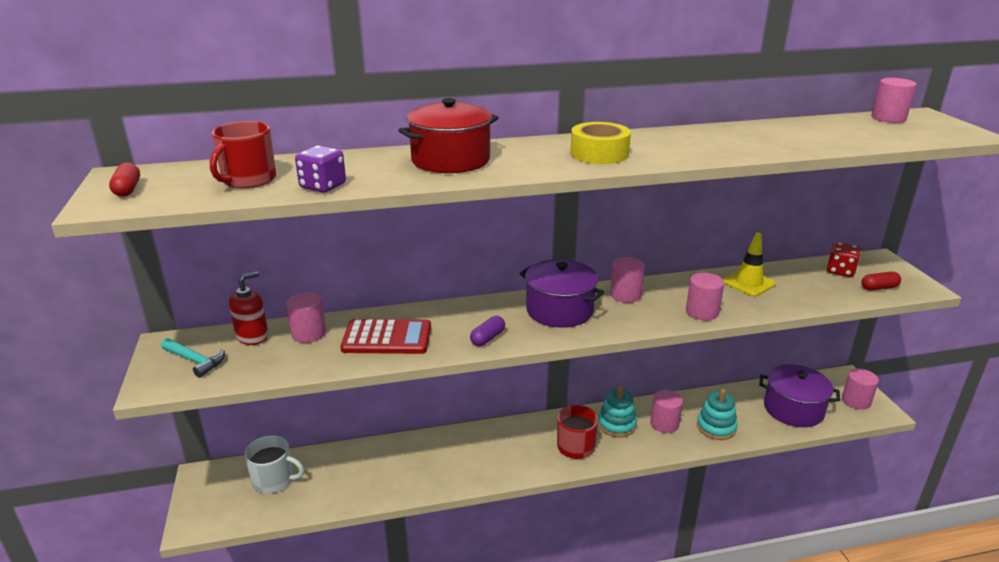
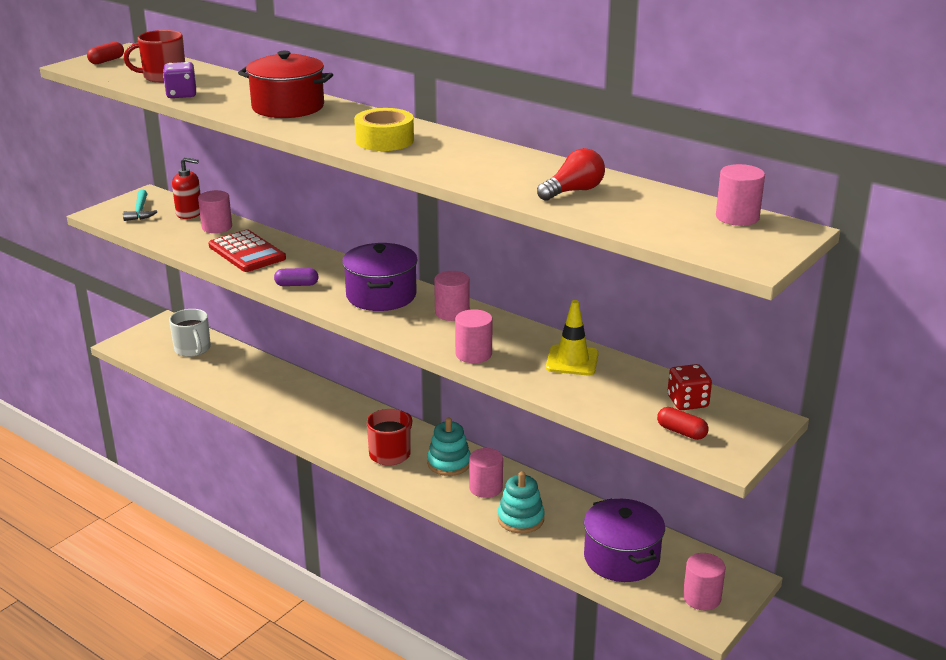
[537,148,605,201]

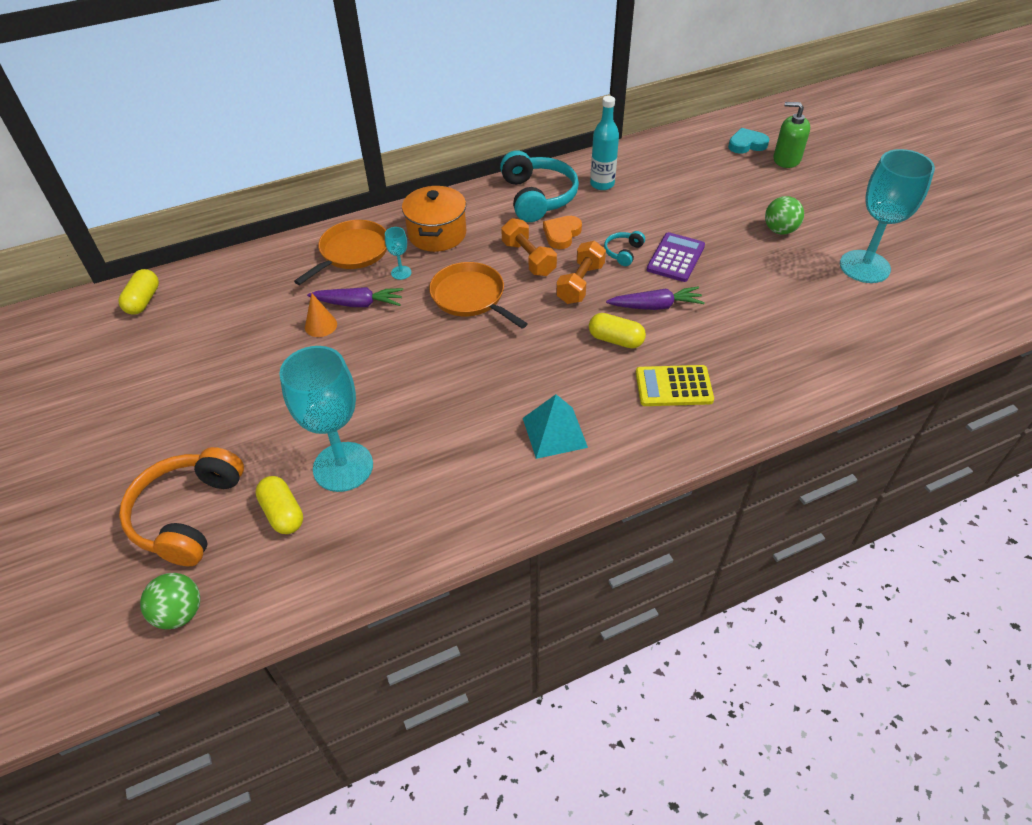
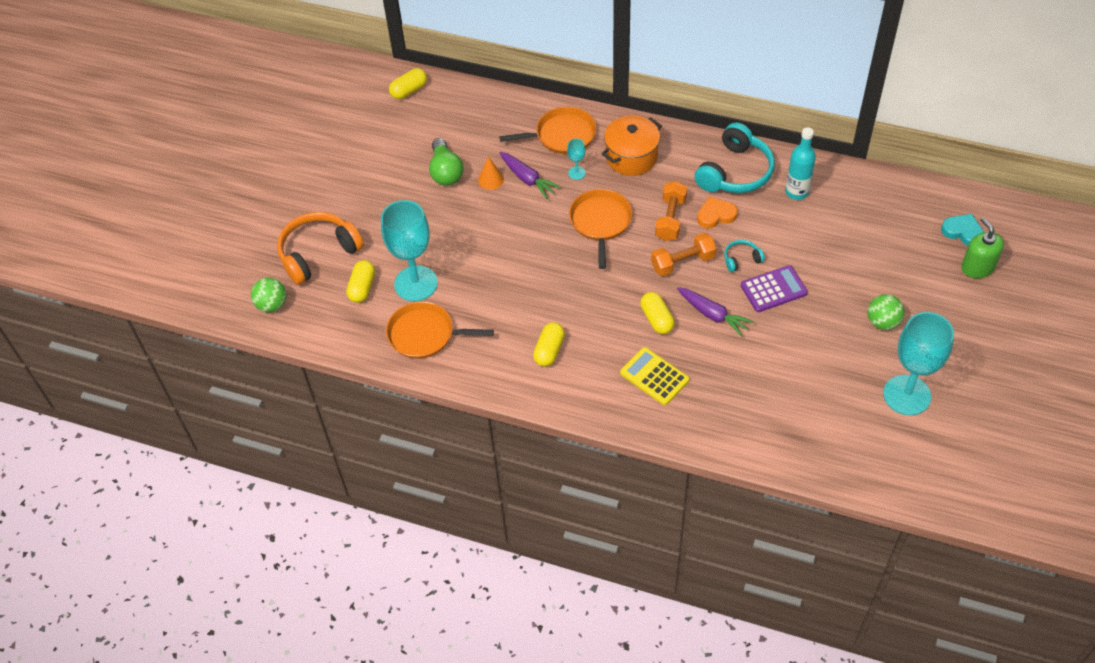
[386,302,494,359]
[429,138,464,186]
[533,322,565,367]

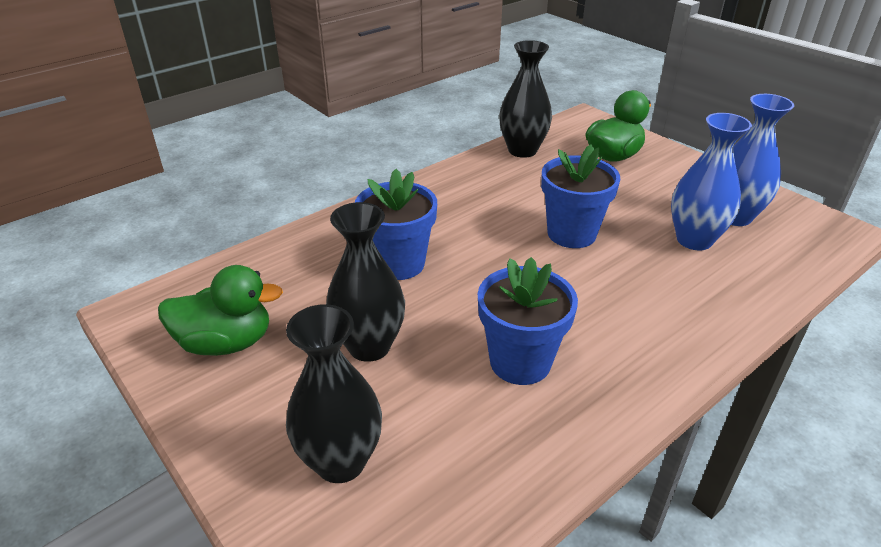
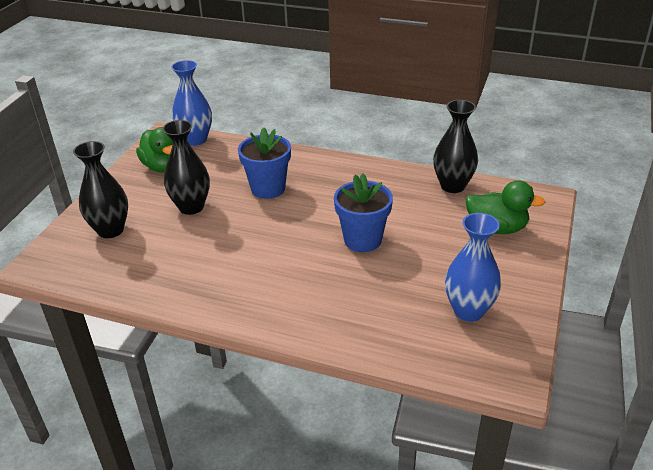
[478,257,578,385] (first image)
[171,60,212,146]

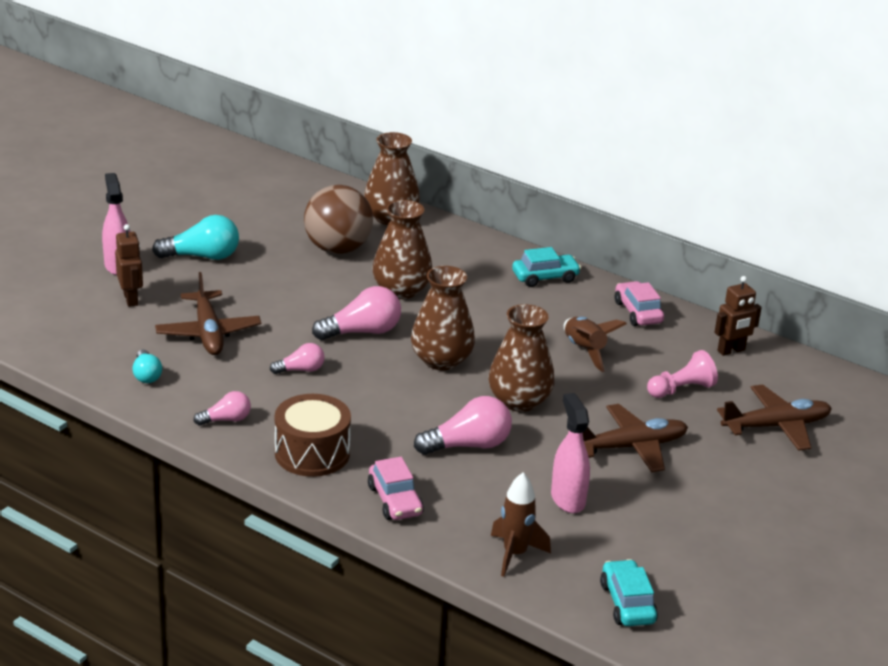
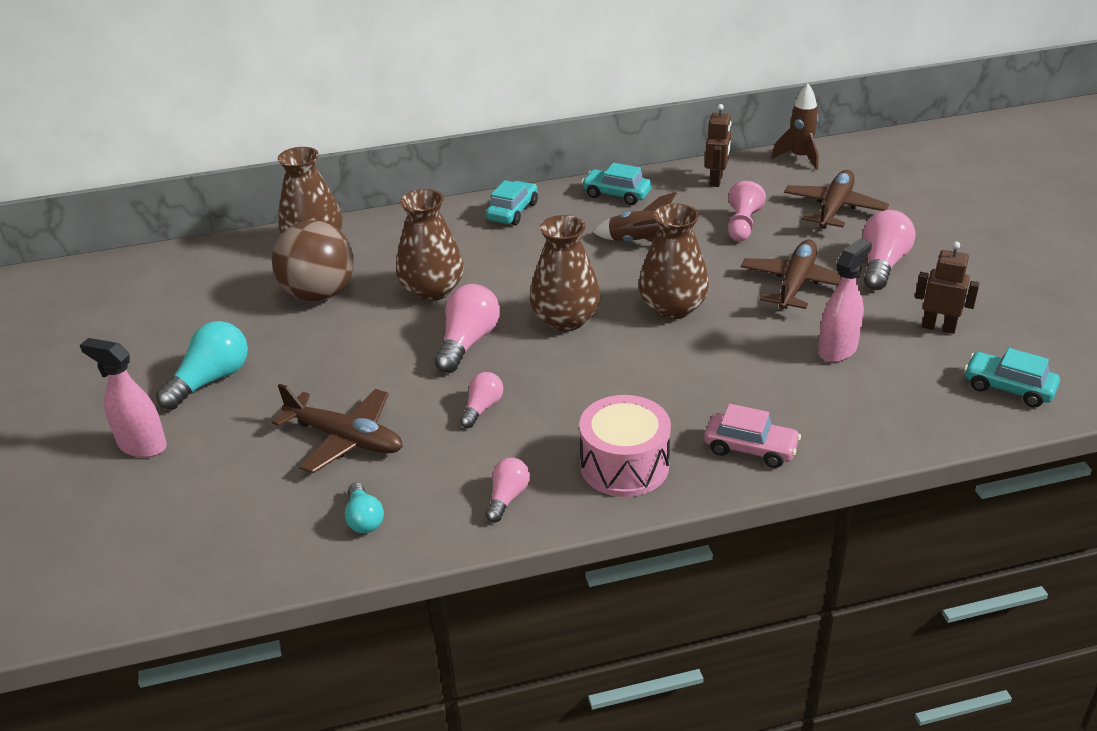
[915,241,980,334]
[863,210,915,290]
[771,84,819,170]
[579,395,671,497]
[581,163,652,205]
[345,483,384,533]
[818,238,872,362]

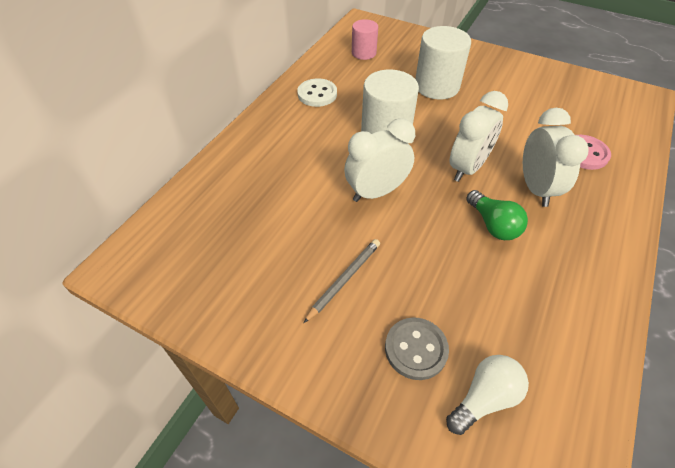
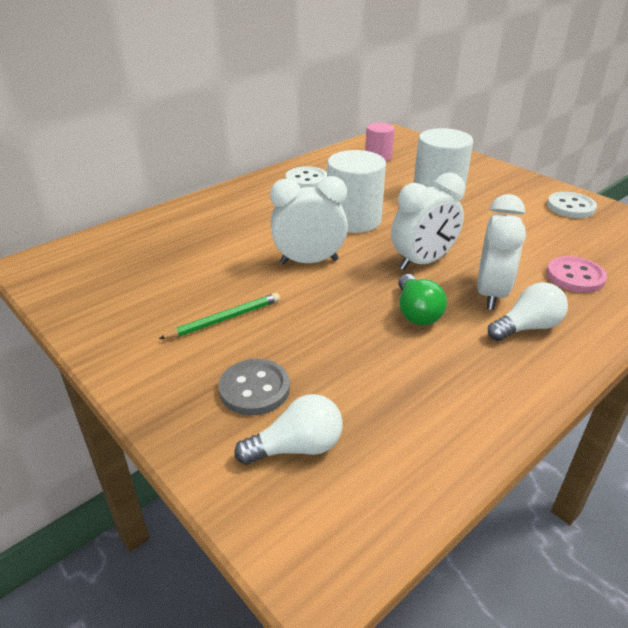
[488,282,568,341]
[547,192,597,218]
[159,293,280,339]

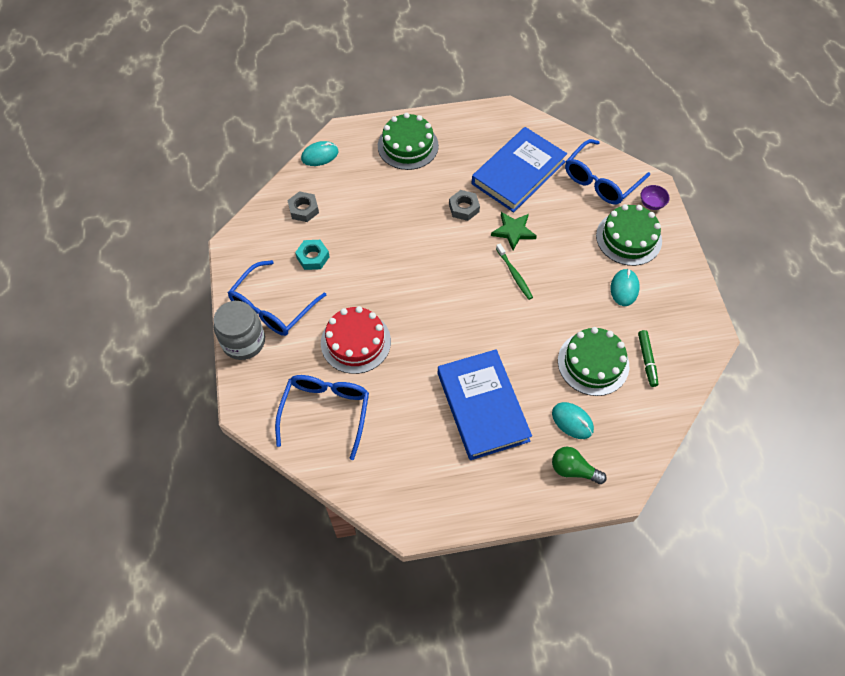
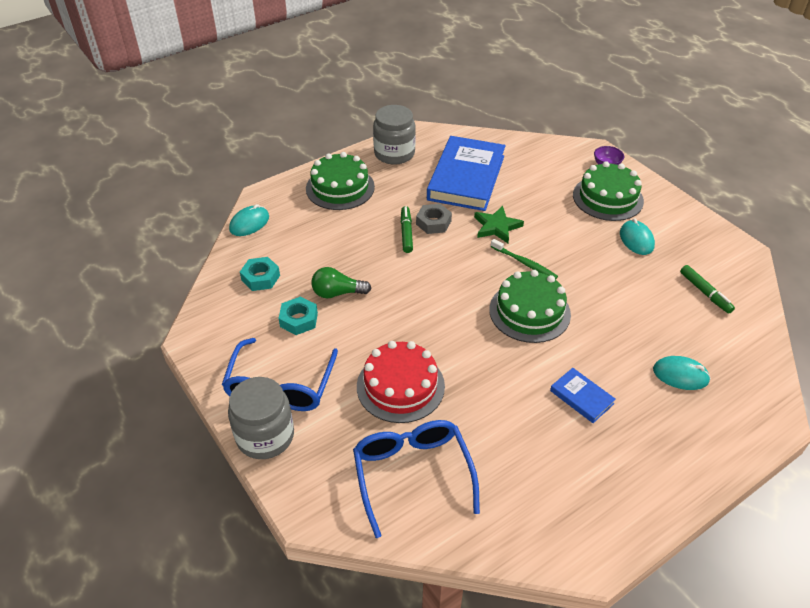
[565,139,650,205] (first image)
[373,105,416,165]
[401,206,413,253]
[311,267,371,298]
[489,270,571,343]
[240,257,280,291]
[550,368,616,423]

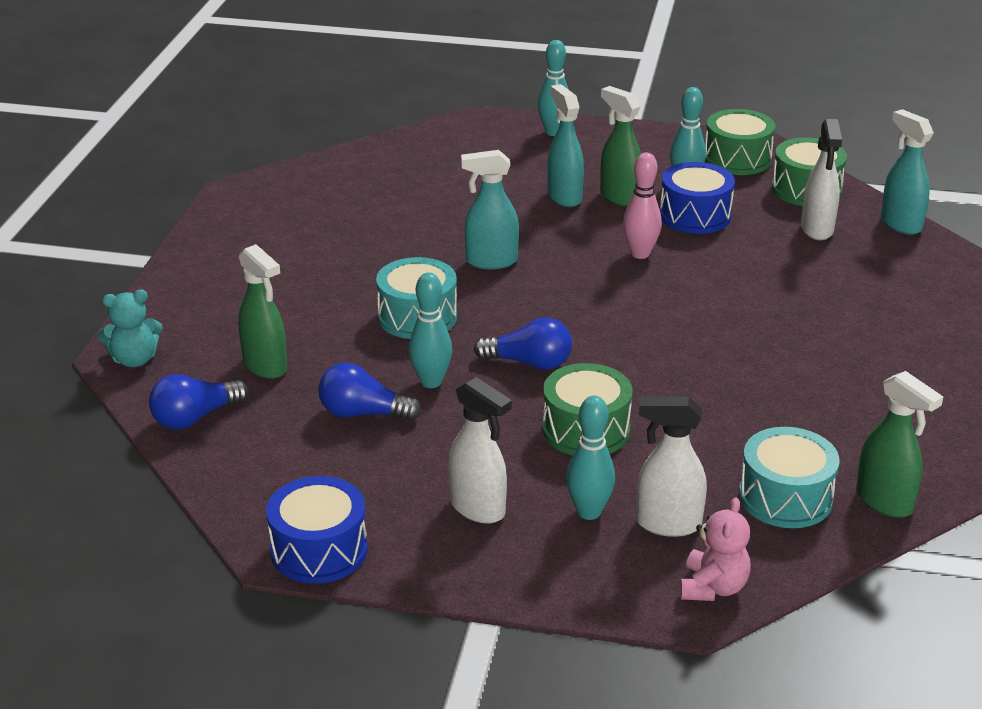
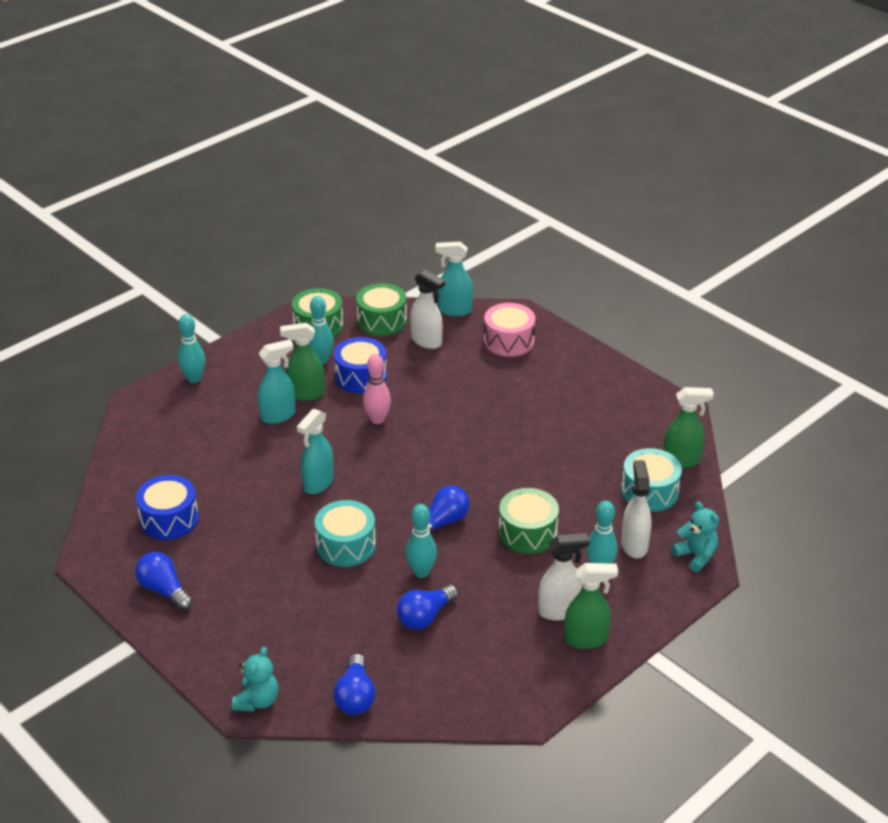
[135,552,193,611]
[484,303,535,357]
[564,563,618,649]
[136,475,199,540]
[672,502,719,572]
[258,339,296,424]
[621,460,652,558]

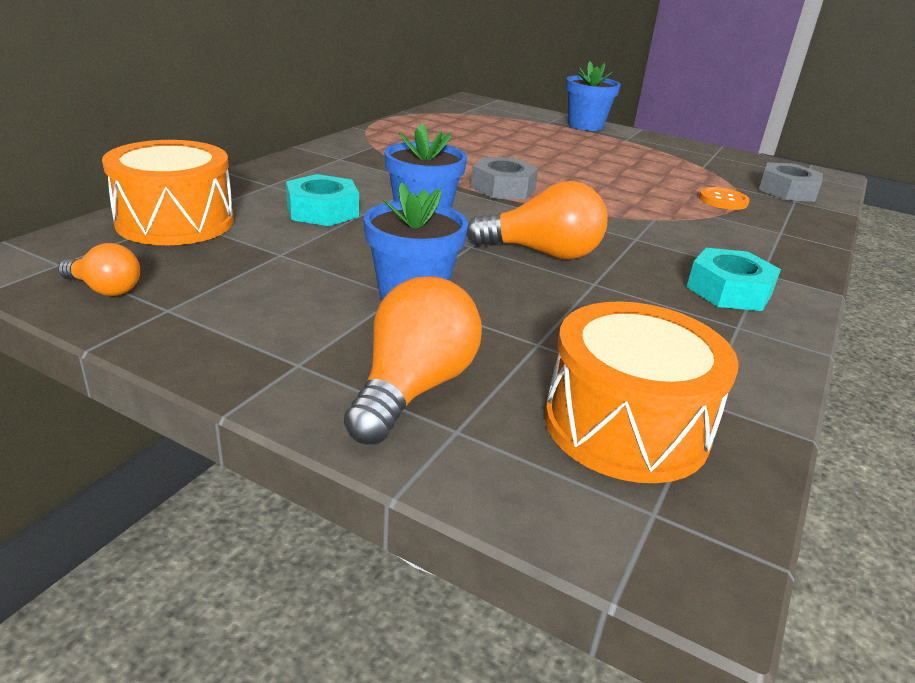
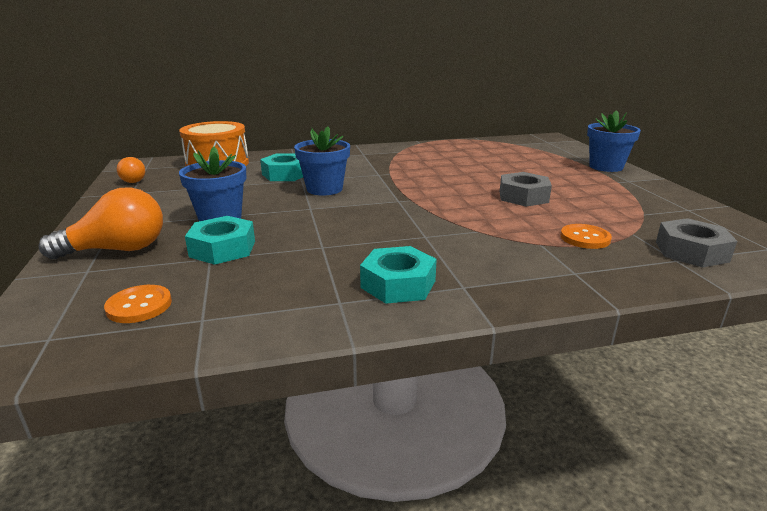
[467,181,608,260] (first image)
[185,216,255,265]
[500,172,552,207]
[104,285,172,323]

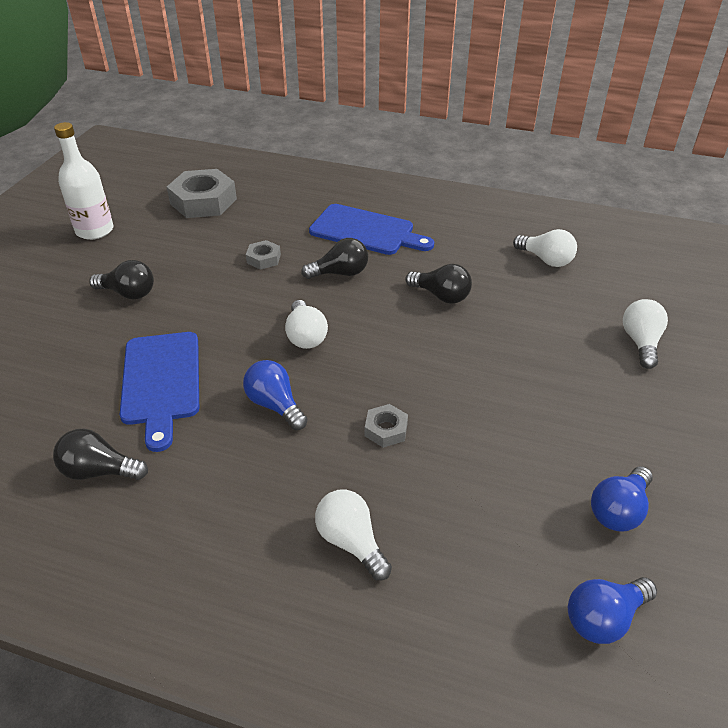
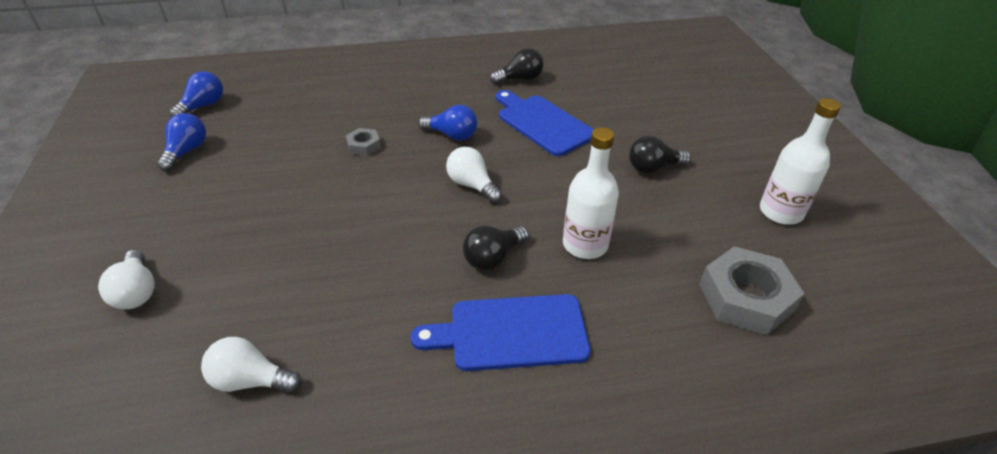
[315,490,392,580] (first image)
[405,264,472,304] (first image)
[563,127,619,259]

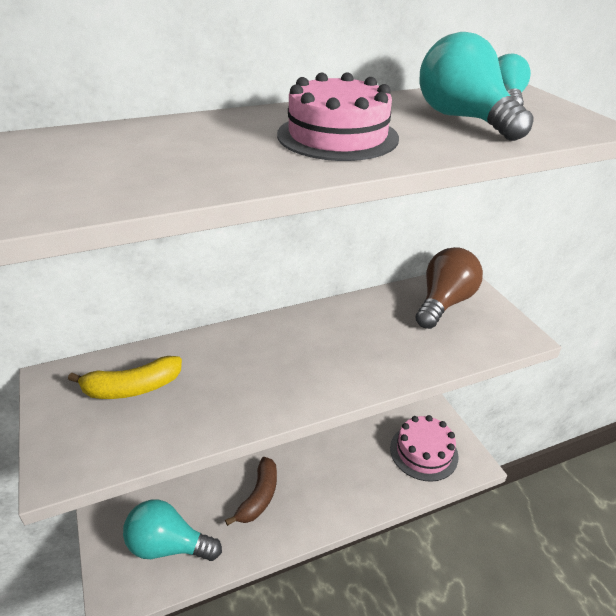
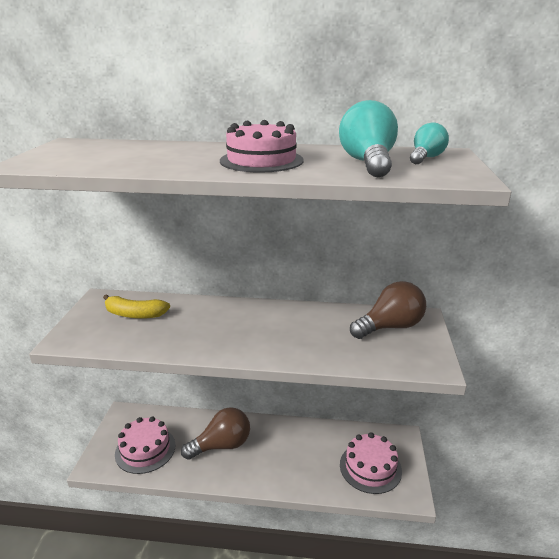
[115,417,176,474]
[181,407,250,460]

